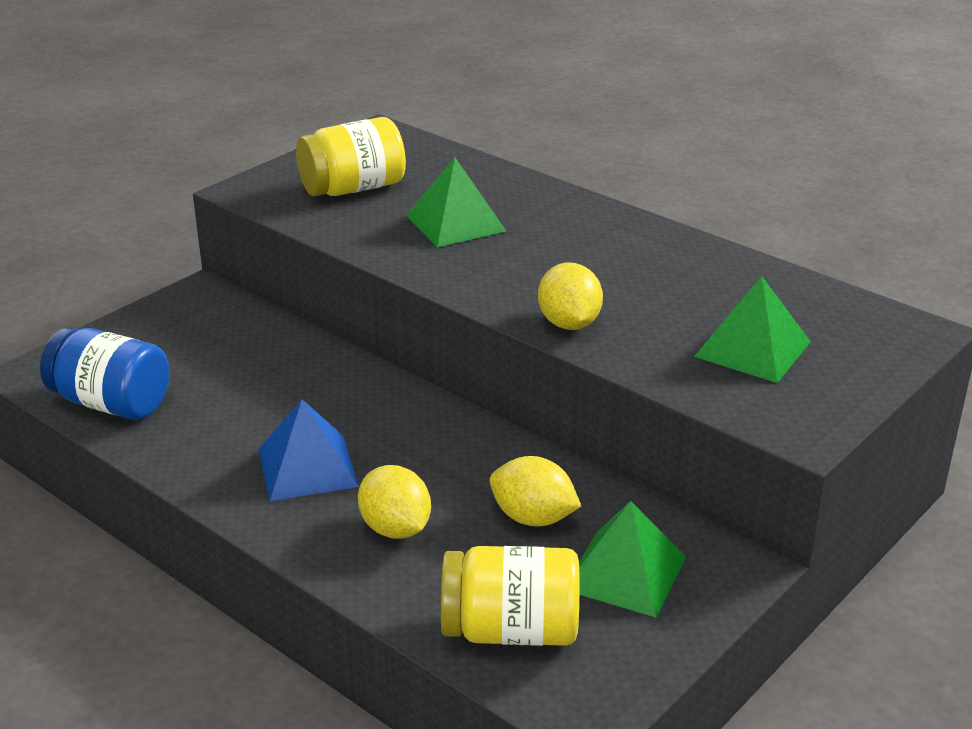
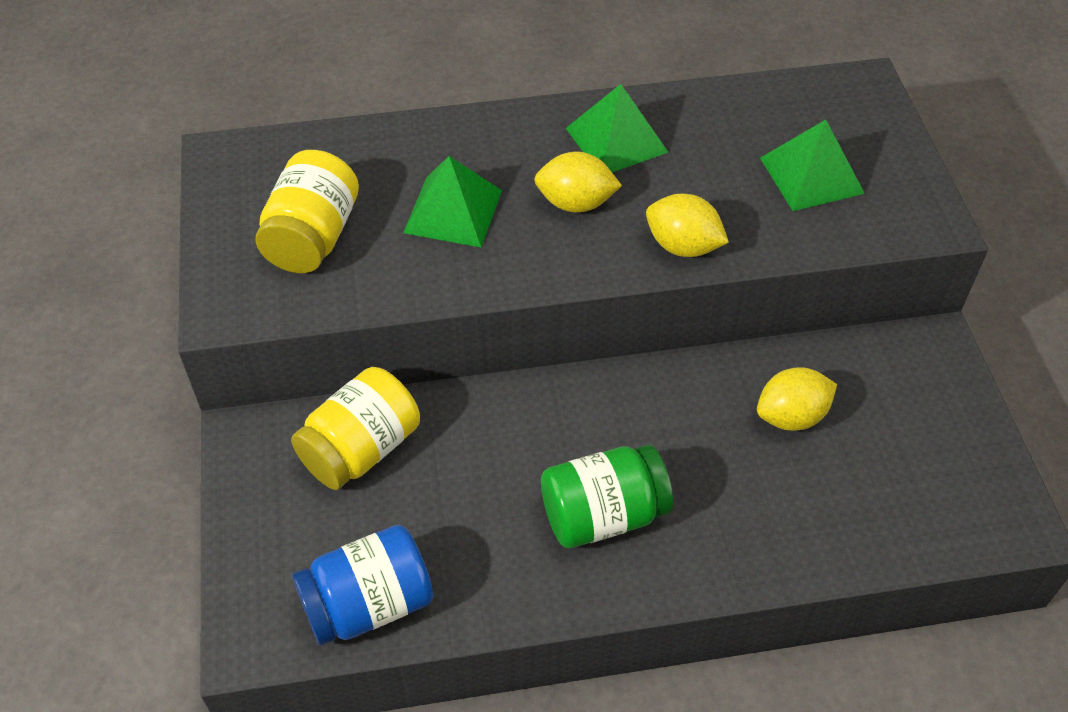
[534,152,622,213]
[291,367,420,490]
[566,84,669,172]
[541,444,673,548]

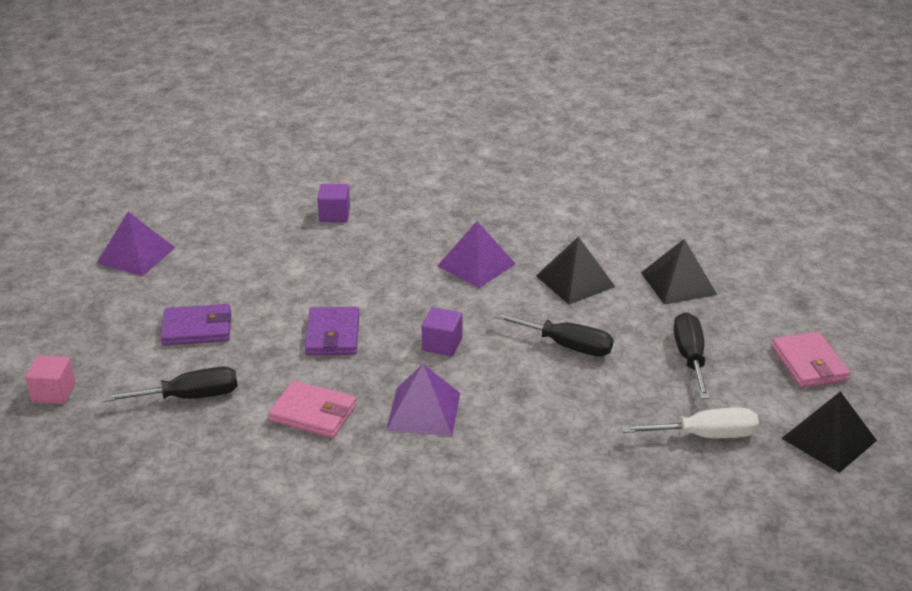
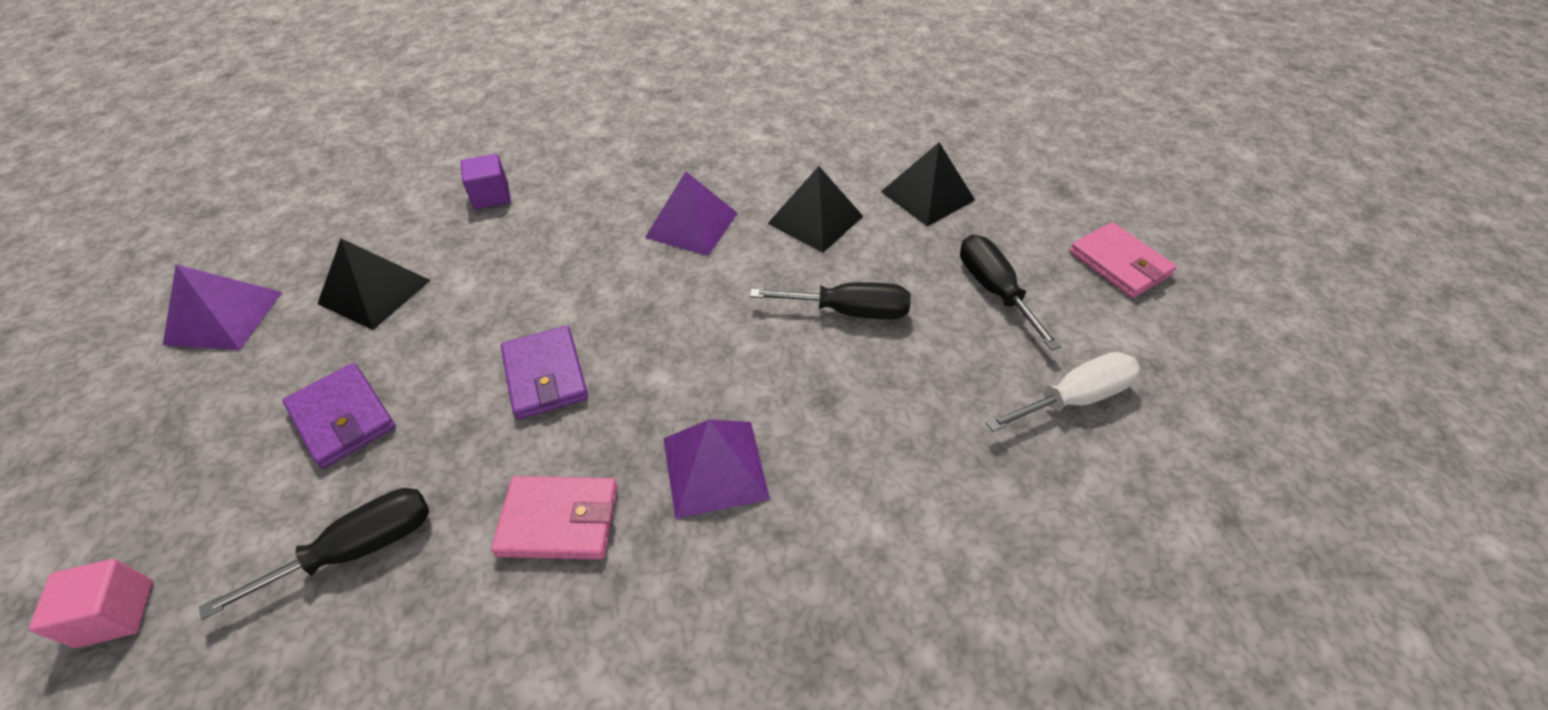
[422,307,462,356] (first image)
[318,238,430,330]
[282,363,396,468]

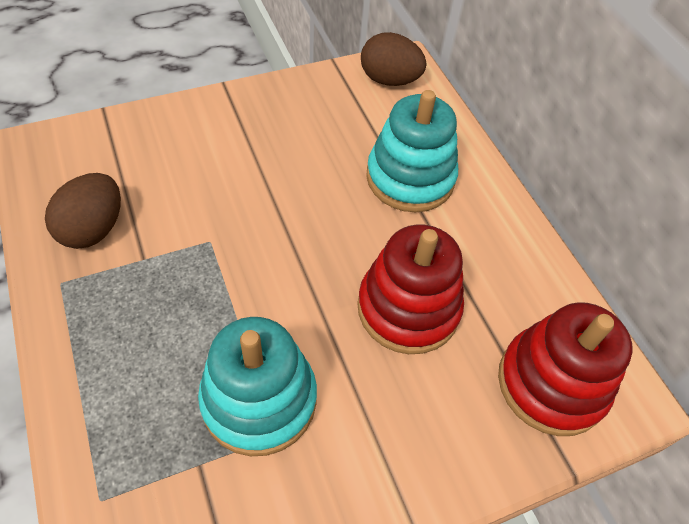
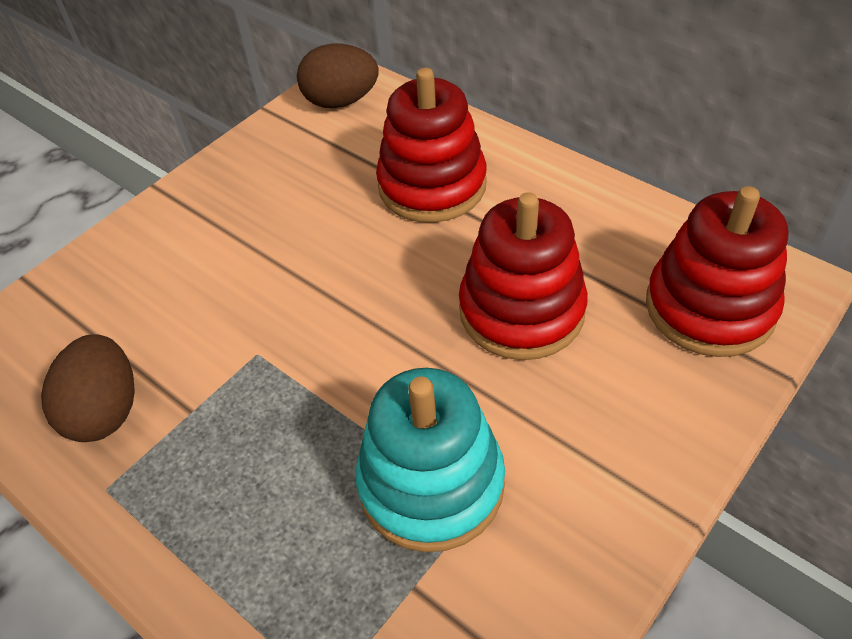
[376,68,487,223]

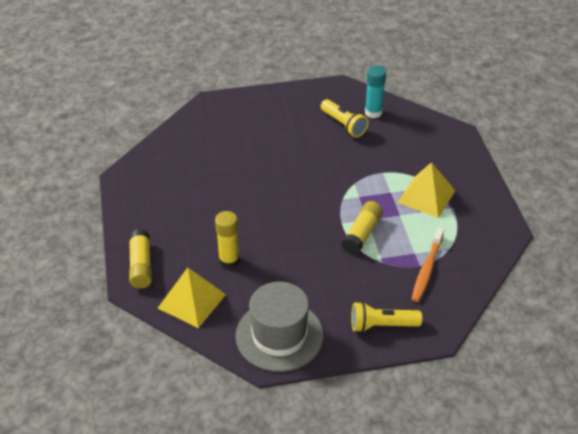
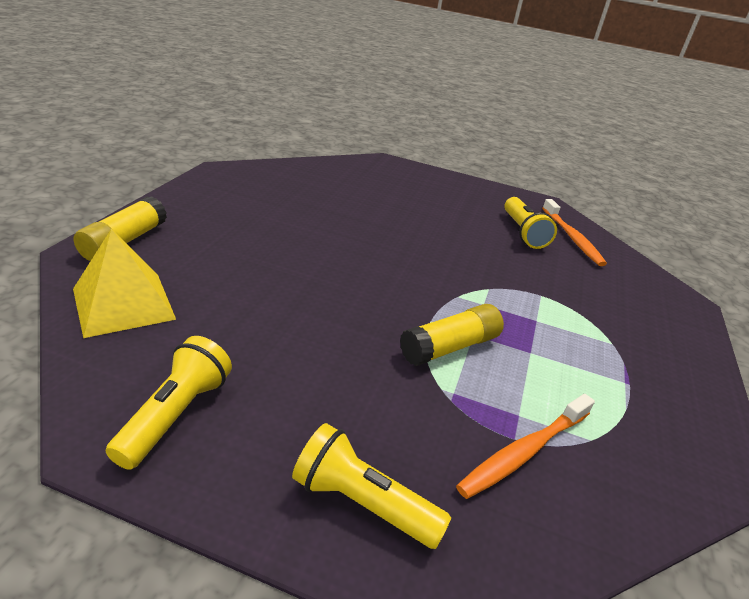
[215,211,240,269] (first image)
[397,162,455,218] (first image)
[106,336,232,470]
[542,199,607,266]

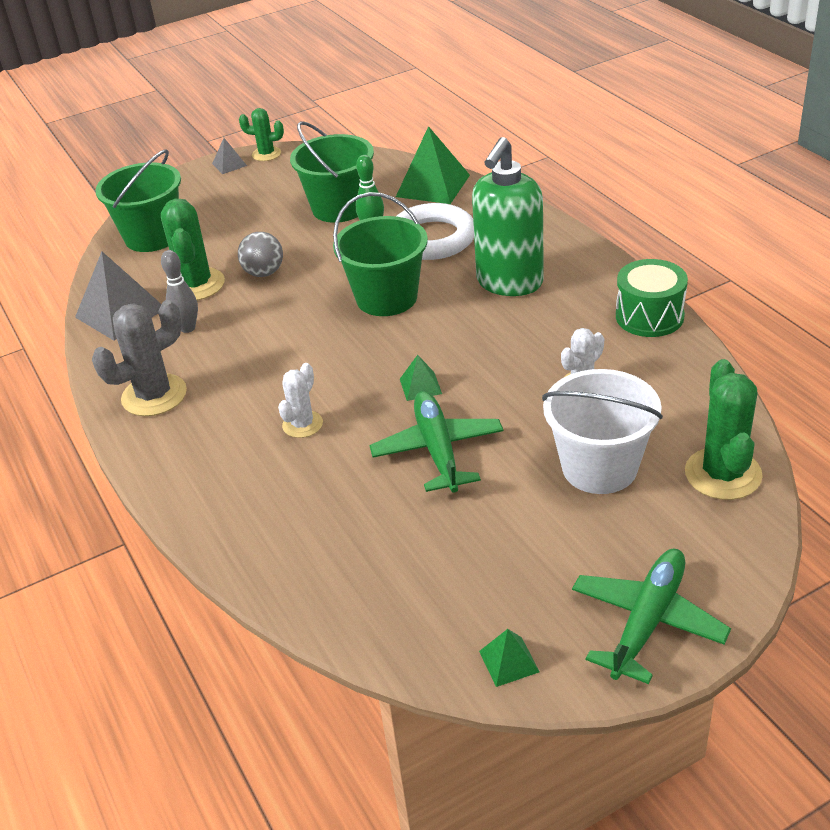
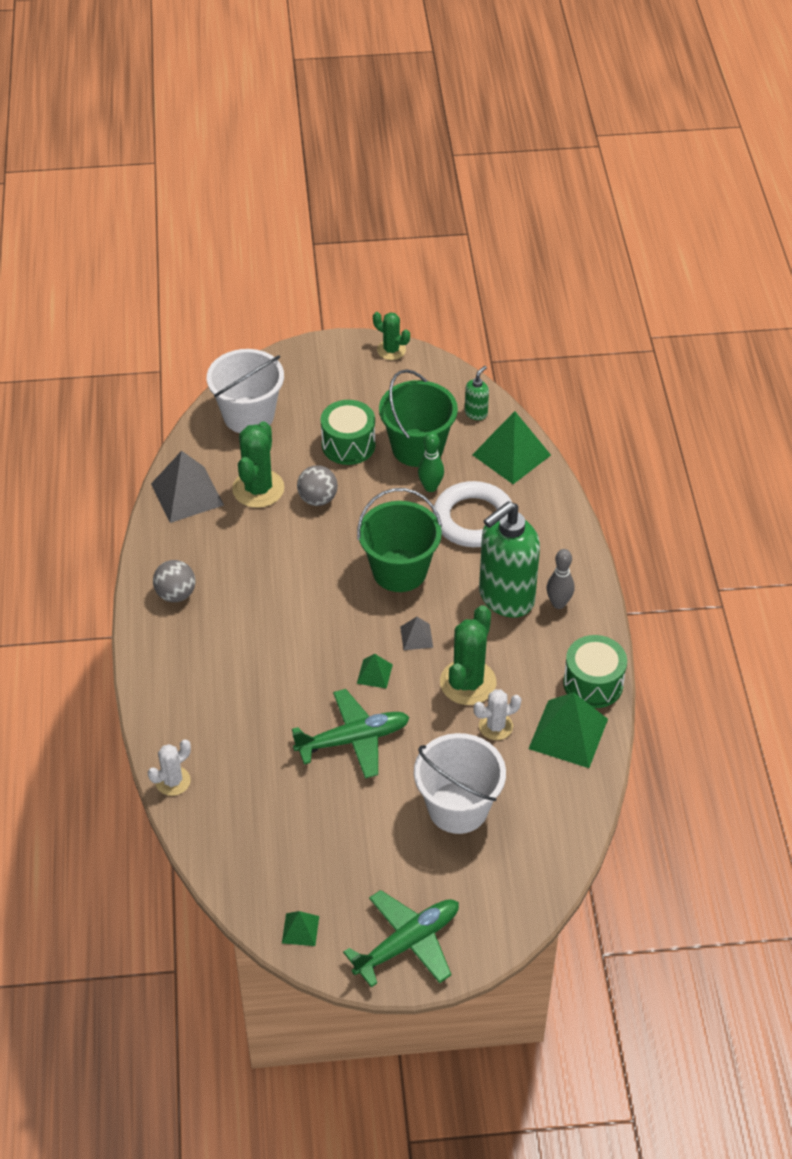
[321,400,376,465]
[465,366,489,420]
[528,692,608,768]
[547,549,574,609]
[400,617,433,650]
[148,739,191,796]
[440,605,497,705]
[153,560,195,602]
[207,349,284,433]
[292,689,410,779]

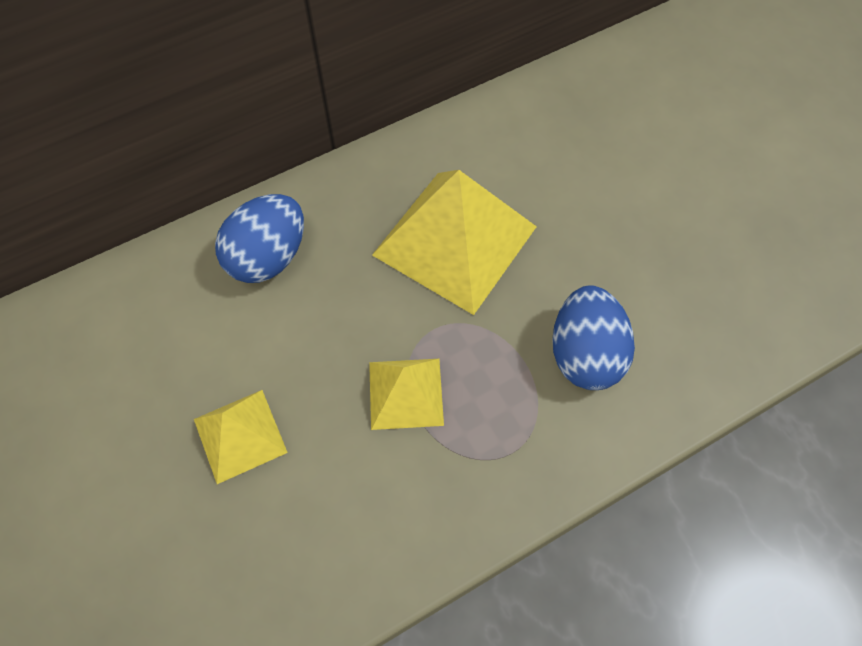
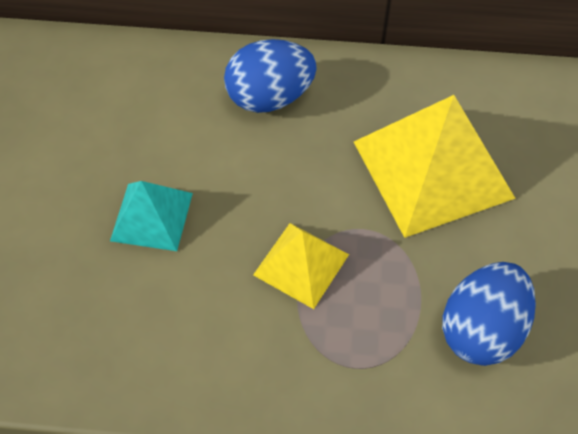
[110,181,193,251]

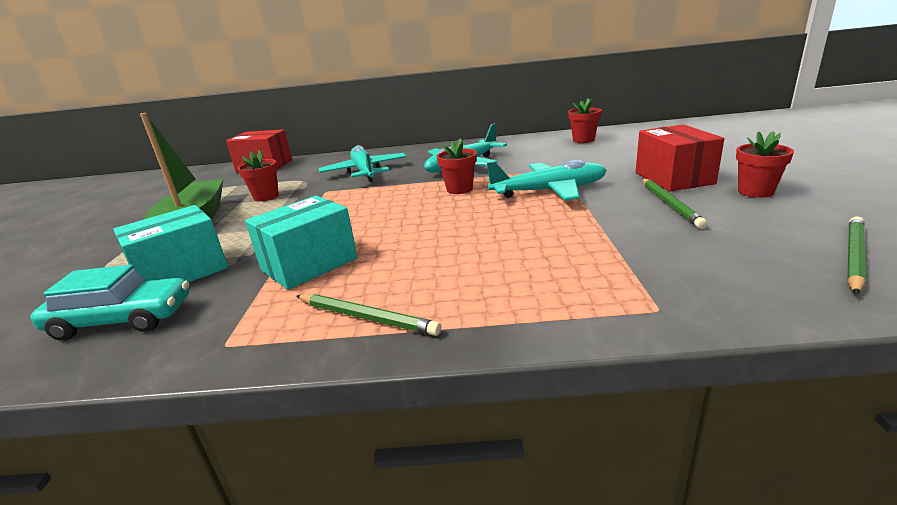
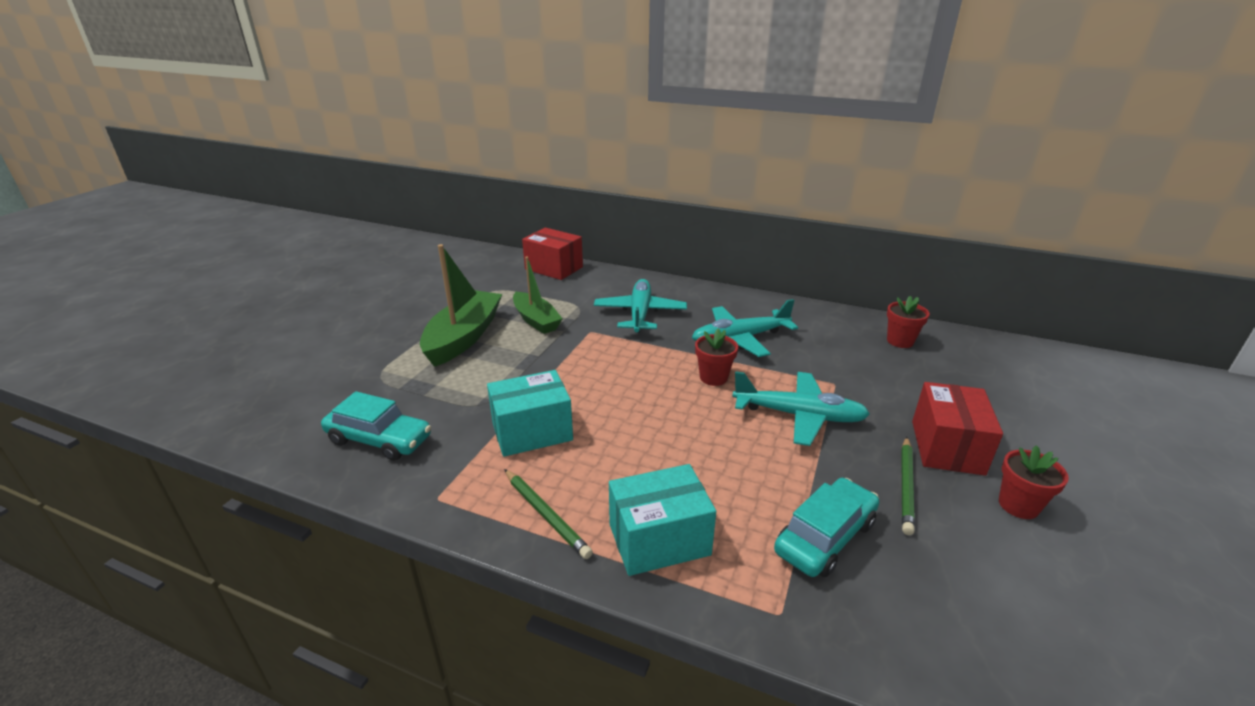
[847,217,866,295] (first image)
[774,478,879,577]
[609,464,716,576]
[513,257,563,334]

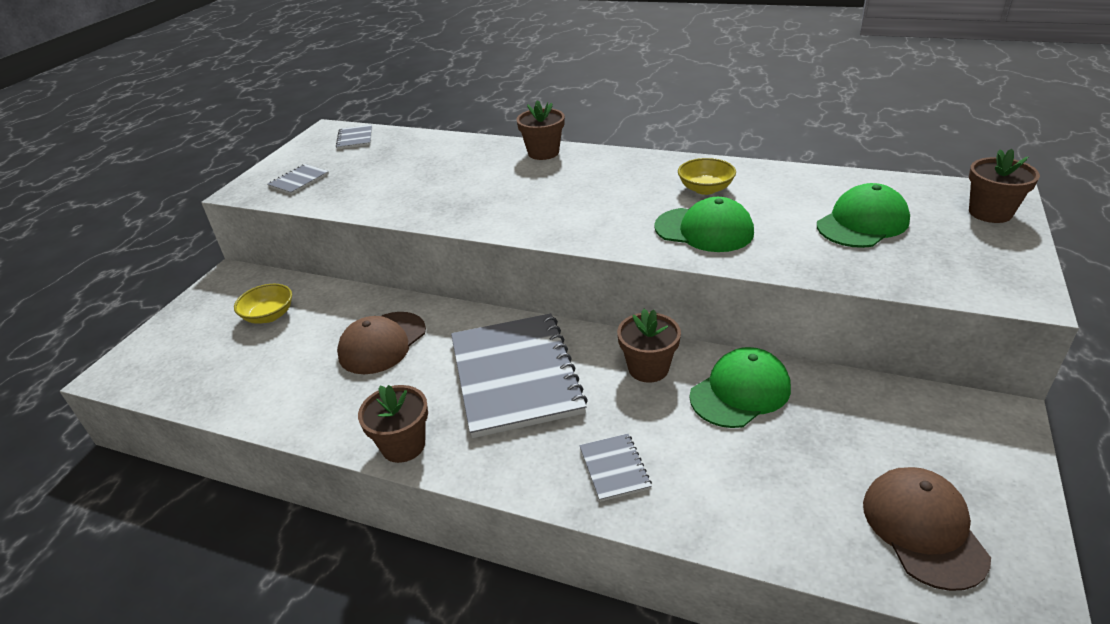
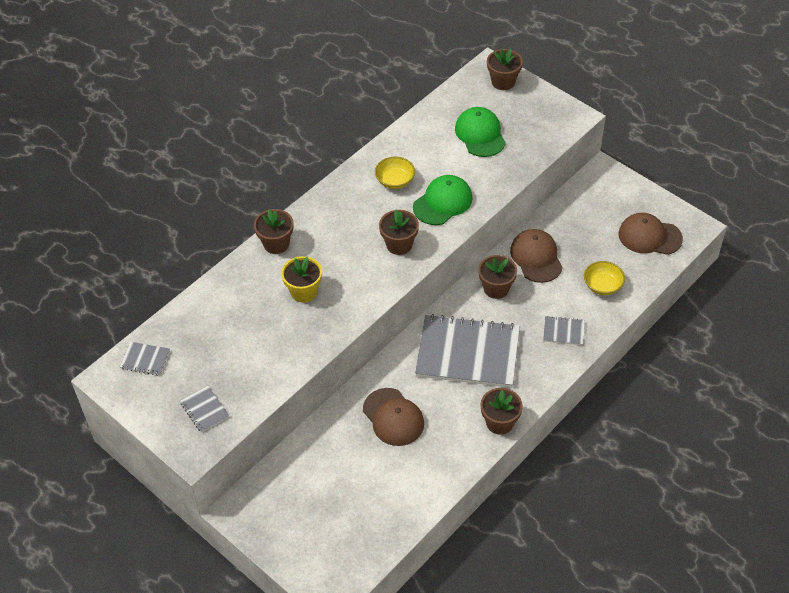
[281,256,322,303]
[379,210,419,255]
[584,261,625,295]
[510,229,563,283]

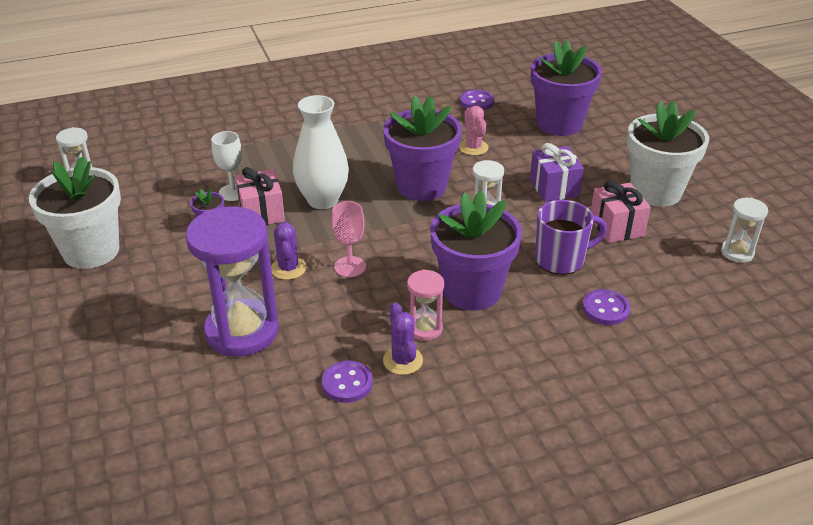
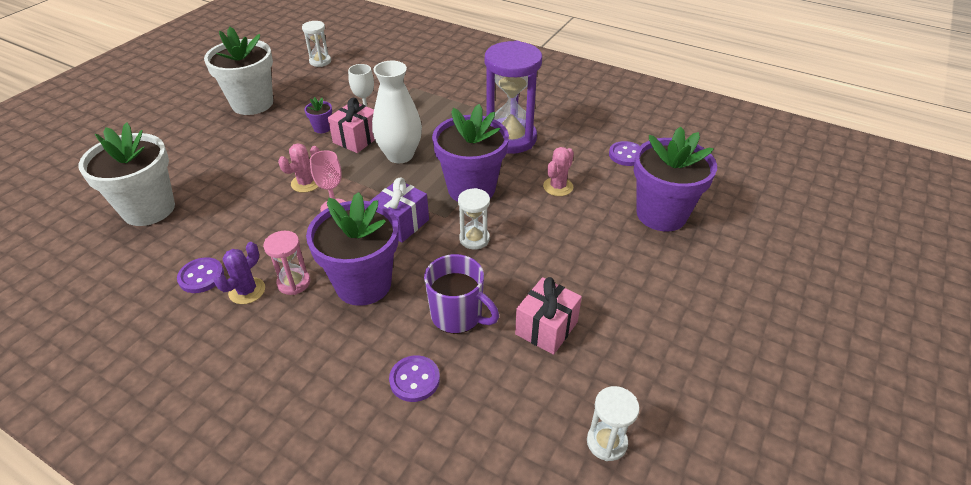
[485,41,542,154]
[370,178,429,243]
[79,122,175,226]
[278,143,319,193]

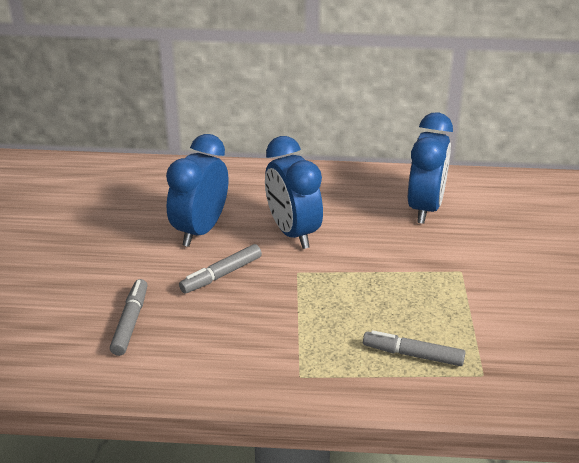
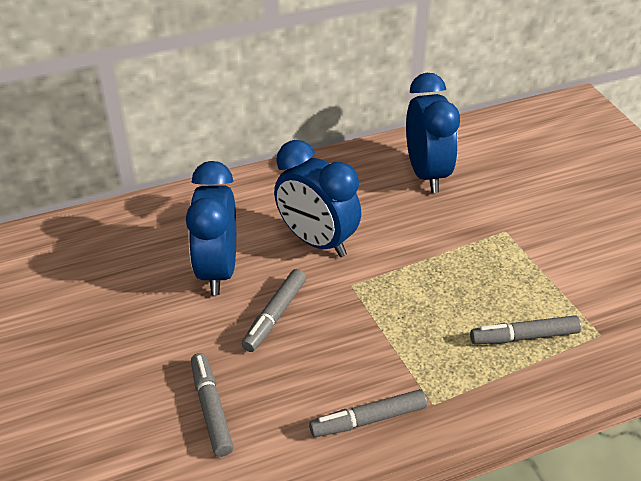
[309,389,427,437]

